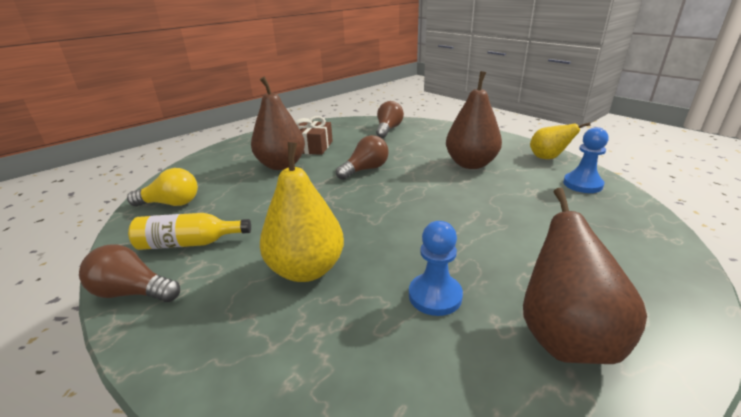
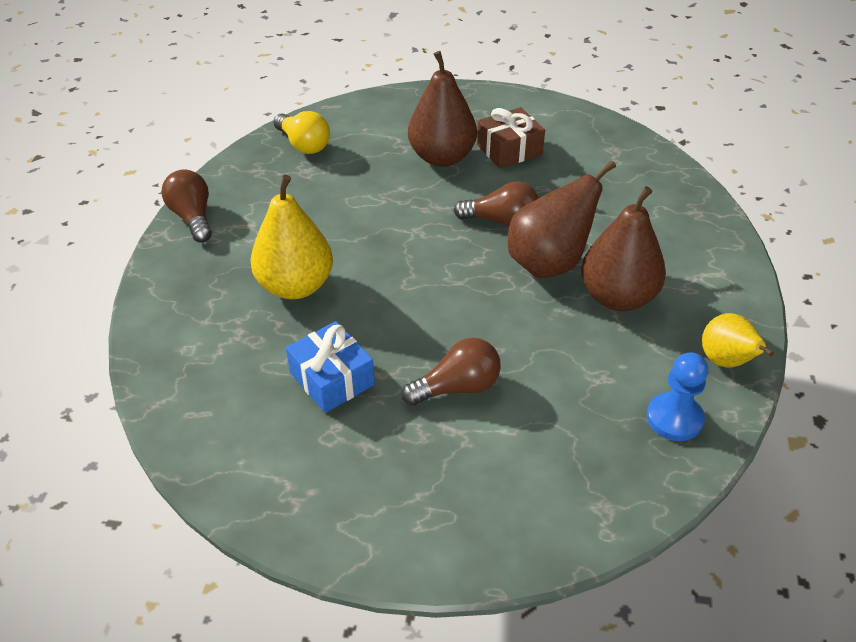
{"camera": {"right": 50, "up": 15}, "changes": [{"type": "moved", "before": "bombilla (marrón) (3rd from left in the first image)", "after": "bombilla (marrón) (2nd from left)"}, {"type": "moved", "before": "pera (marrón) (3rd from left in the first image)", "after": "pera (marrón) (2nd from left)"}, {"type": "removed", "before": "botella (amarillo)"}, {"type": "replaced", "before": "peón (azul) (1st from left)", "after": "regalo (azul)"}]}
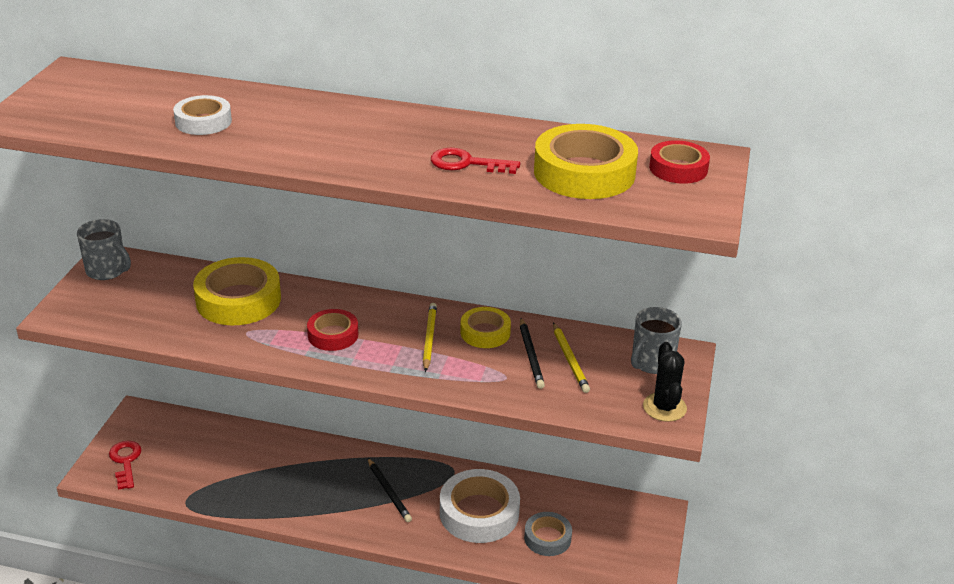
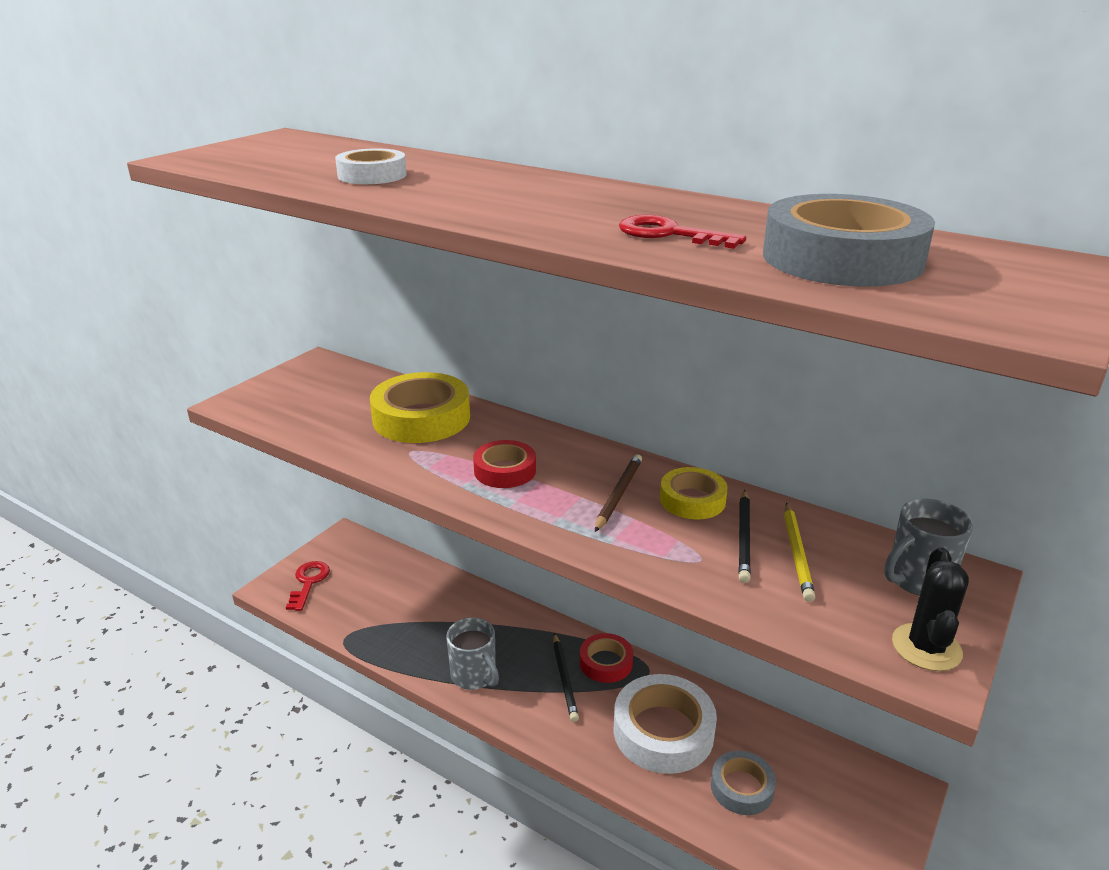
{"camera": {"right": 20, "up": -5}, "changes": [{"type": "recoloured", "before": "cinta adhesiva (amarillo) (3rd from left)", "after": "cinta adhesiva (gris) (2nd from left)"}, {"type": "moved", "before": "cinta adhesiva (rojo) (2nd from left)"}, {"type": "moved", "before": "taza (gris) (1st from left)"}, {"type": "recoloured", "before": "lápiz (amarillo) (1st from left)", "after": "lápiz (marrón)"}]}
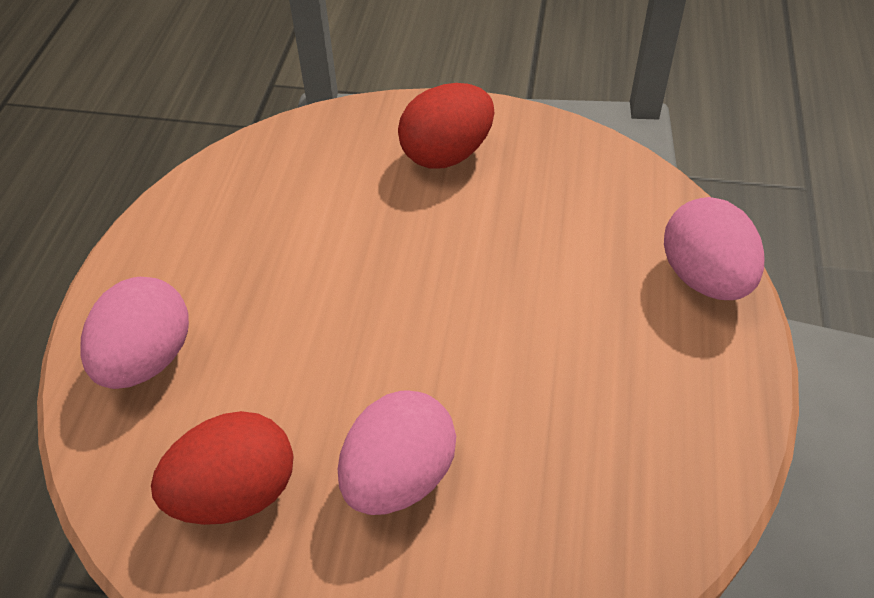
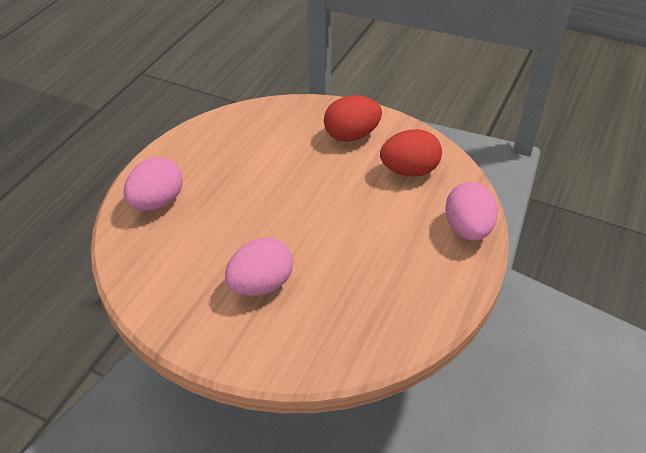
{"camera": {"right": 15, "up": -5}, "changes": [{"type": "moved", "before": "huevo (rojo) (1st from left in the first image)", "after": "huevo (rojo) (2nd from left)"}]}
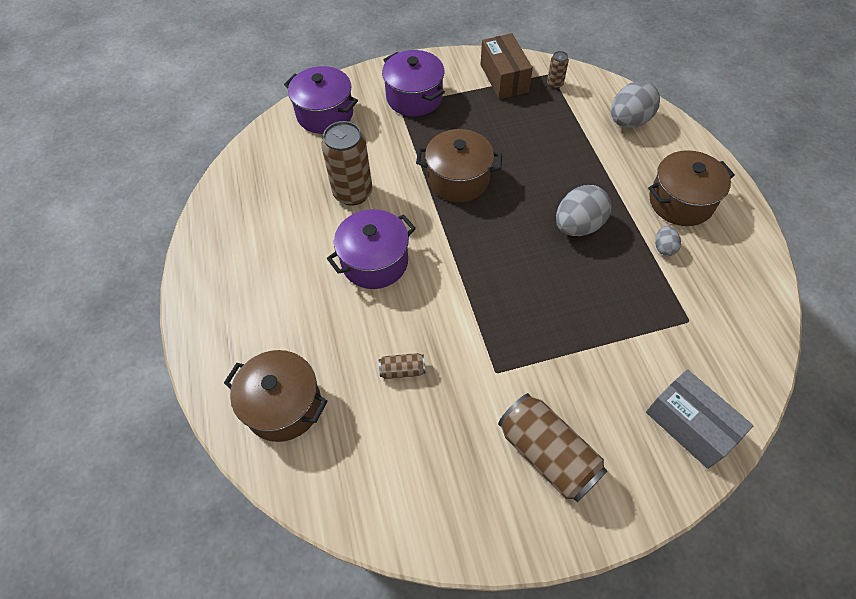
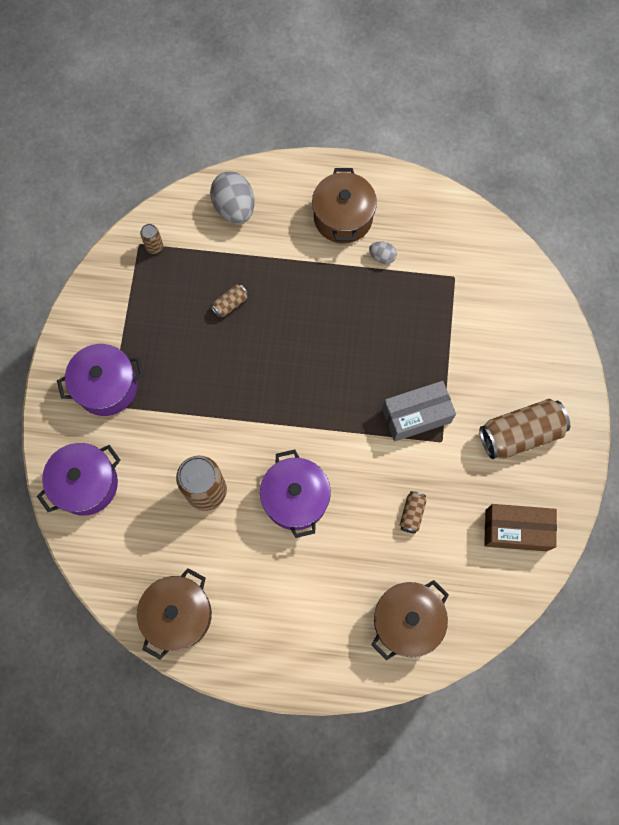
{"camera": {"right": -70, "up": 15}, "changes": [{"type": "moved", "before": "caja (marrón)"}, {"type": "moved", "before": "olla (marrón) (2nd from left in the first image)", "after": "olla (marrón) (1st from left)"}, {"type": "removed", "before": "huevo (gris) (1st from left)"}, {"type": "moved", "before": "caja (gris)"}, {"type": "added", "after": "lata (marrón) (3rd from left)"}]}
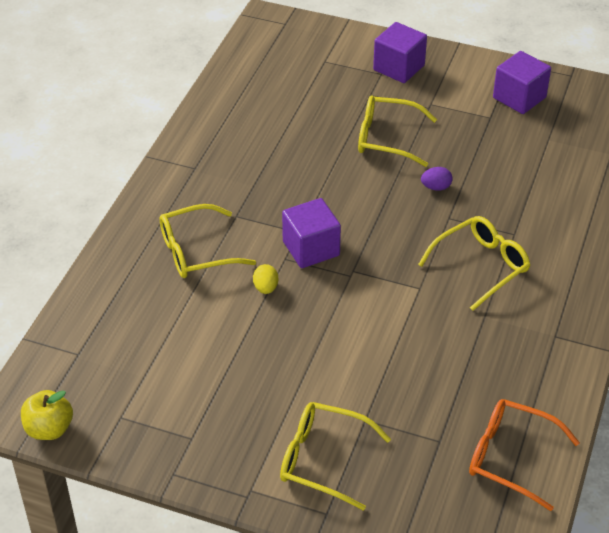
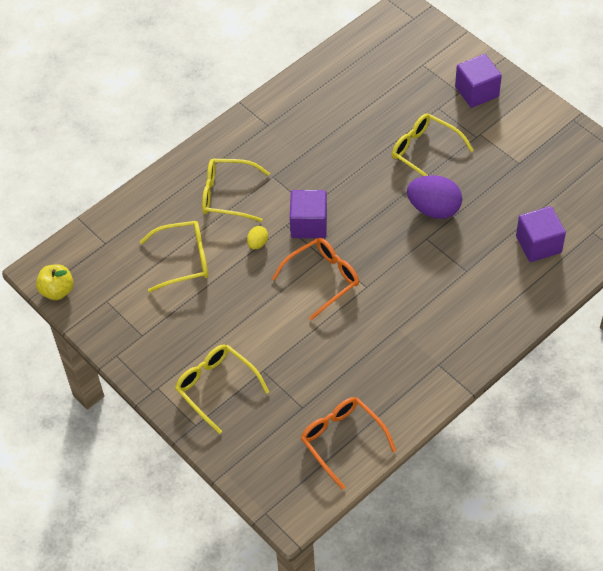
{"camera": {"right": 30, "up": 10}, "changes": [{"type": "moved", "before": "cubo (morado) (3rd from left)"}, {"type": "resized", "before": "huevo (morado)", "scale": 2.11}, {"type": "moved", "before": "gafas (amarillo) (4th from left in the first image)", "after": "gafas (amarillo) (1st from left)"}, {"type": "added", "after": "gafas (naranja) (1st from left)"}]}
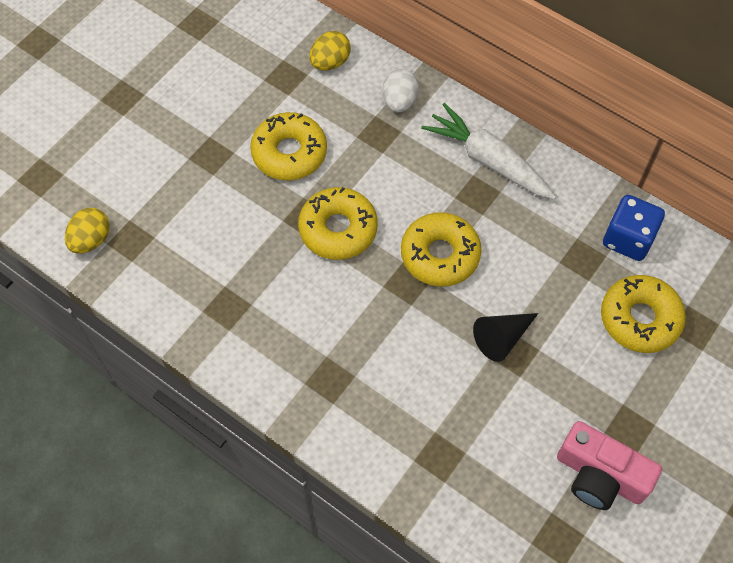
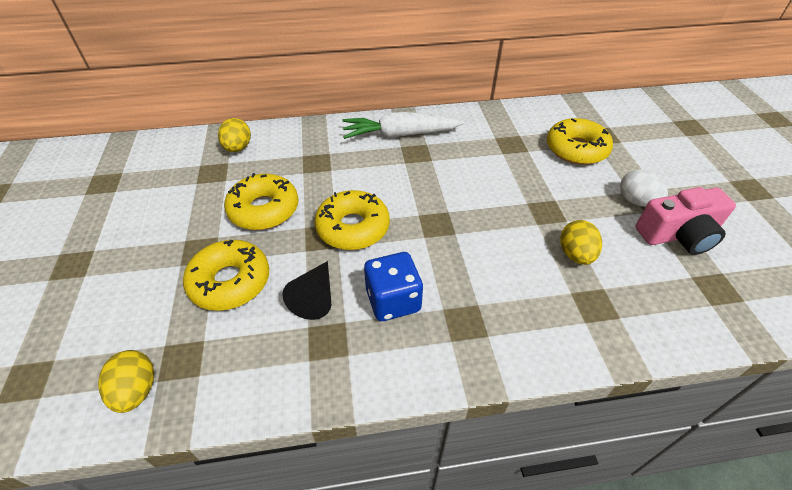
{"camera": {"right": -45, "up": -15}, "changes": [{"type": "moved", "before": "huevo (blanco)"}, {"type": "moved", "before": "dado (azul)"}, {"type": "moved", "before": "rosquilla (amarillo) (3rd from left in the first image)", "after": "rosquilla (amarillo) (1st from left)"}, {"type": "moved", "before": "cono (negro)"}, {"type": "added", "after": "huevo (amarillo) (3rd from left)"}]}
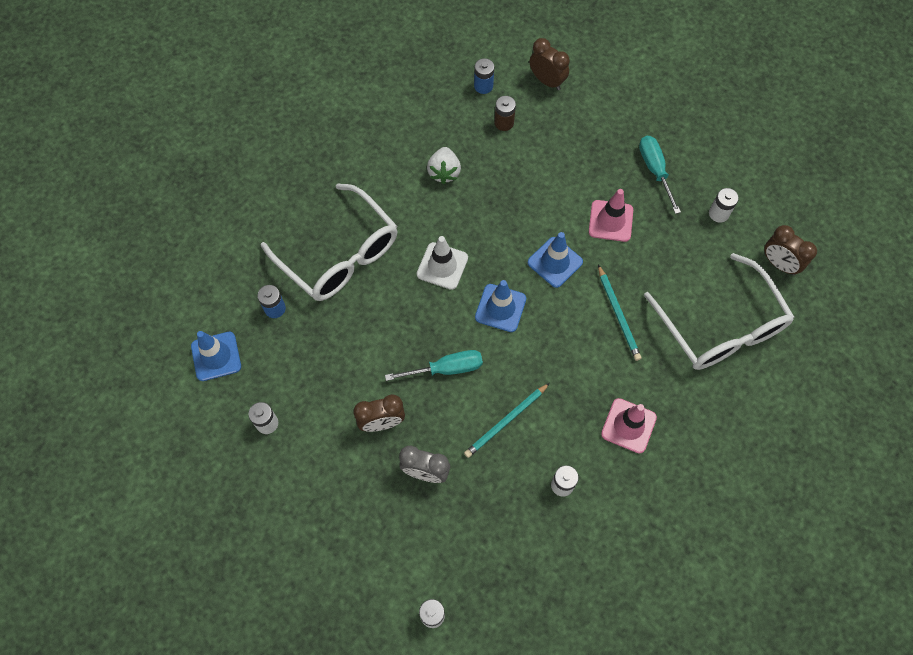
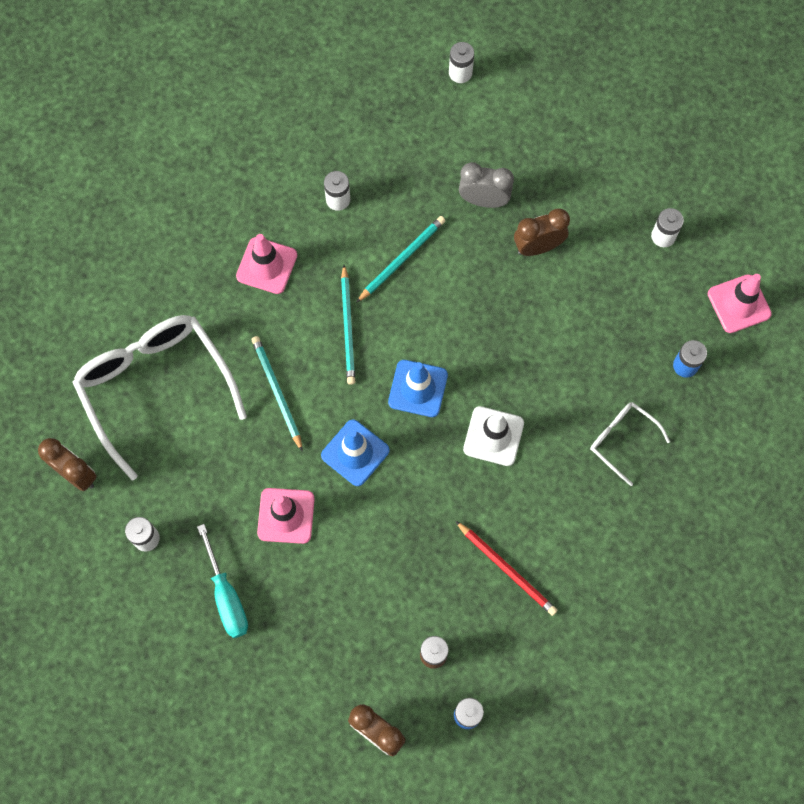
{"camera": {"right": 175, "up": 5}, "changes": [{"type": "replaced", "before": "fresa (blanco)", "after": "lápiz (rojo)"}, {"type": "resized", "before": "gafas (blanco) (1st from left in the first image)", "scale": 0.48}, {"type": "recoloured", "before": "cono de tráfico (azul) (1st from left)", "after": "cono de tráfico (rosa) (3rd from left)"}, {"type": "removed", "before": "destornillador (turquesa) (1st from left)"}, {"type": "added", "after": "lápiz (turquesa) (2nd from left)"}]}
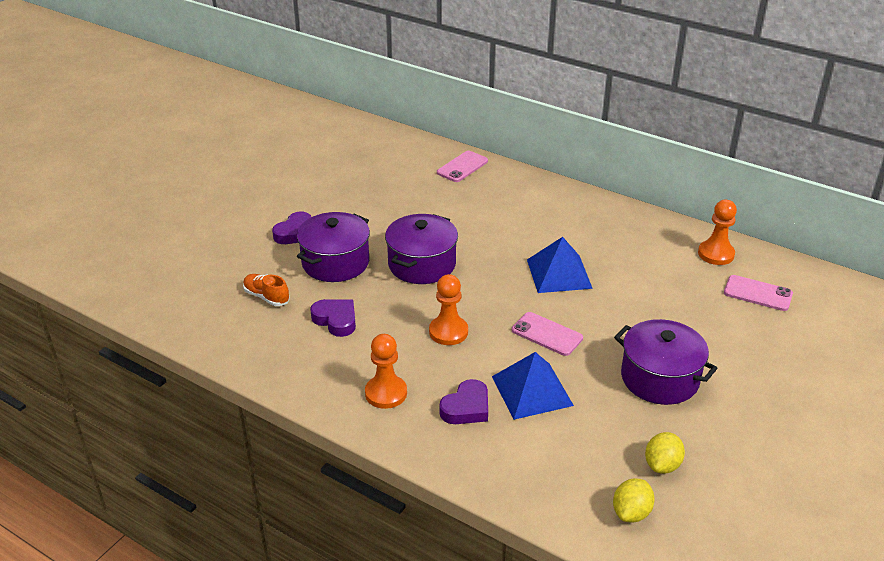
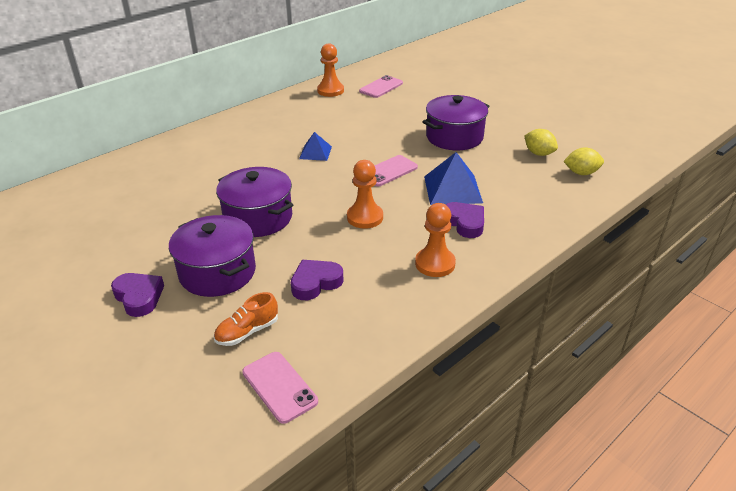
{"camera": {"right": -75, "up": 0}, "changes": [{"type": "moved", "before": "móvil (rosa) (1st from left)"}, {"type": "resized", "before": "pirámide (azul) (2nd from left in the first image)", "scale": 0.59}, {"type": "turned", "before": "limón (amarillo) (1st from left in the first image)", "turn": -45}]}
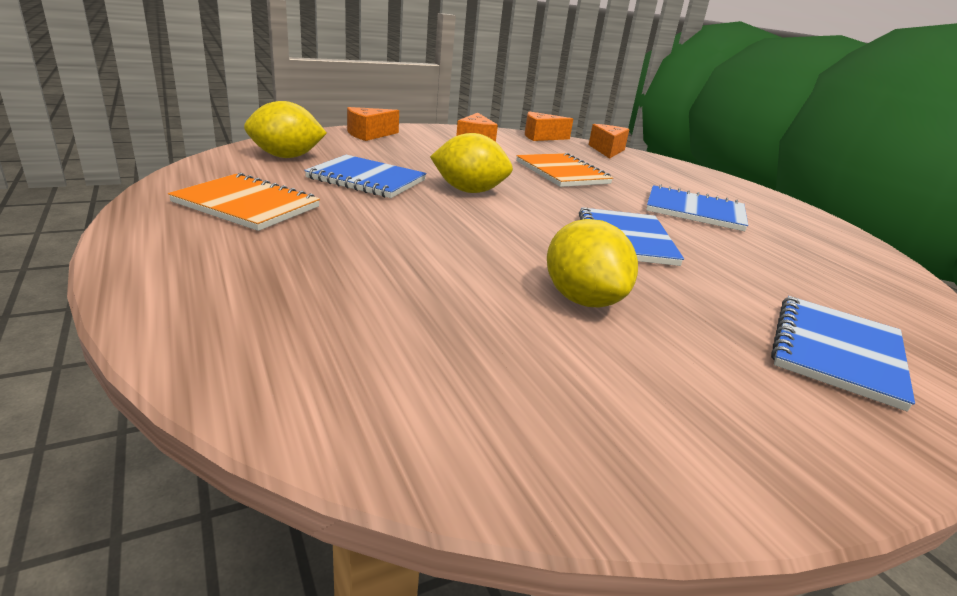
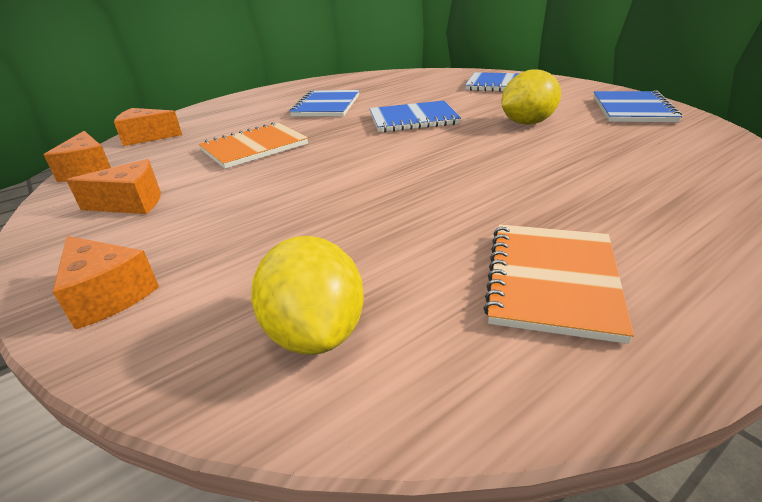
{"camera": {"right": -95, "up": 5}, "changes": [{"type": "removed", "before": "limón (amarillo) (2nd from left)"}, {"type": "moved", "before": "cuaderno (azul) (1st from left in the first image)", "after": "cuaderno (azul) (4th from left)"}]}
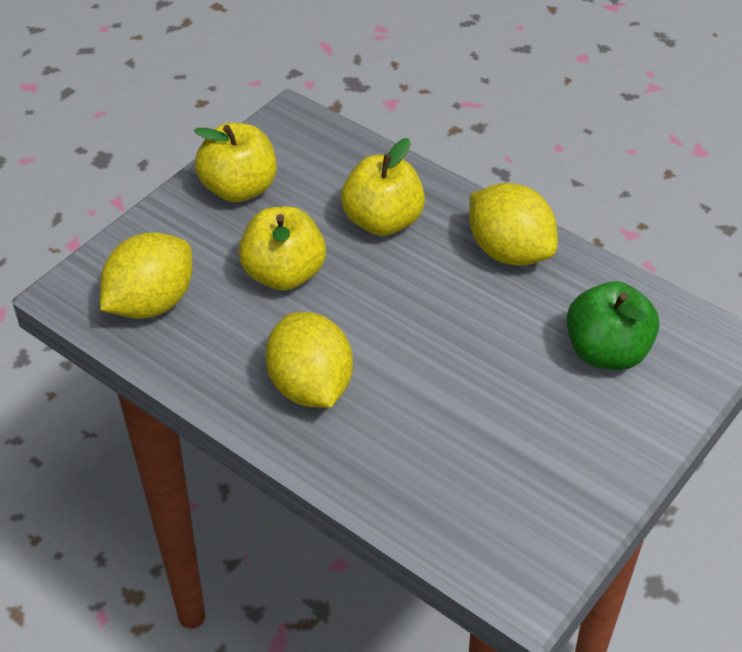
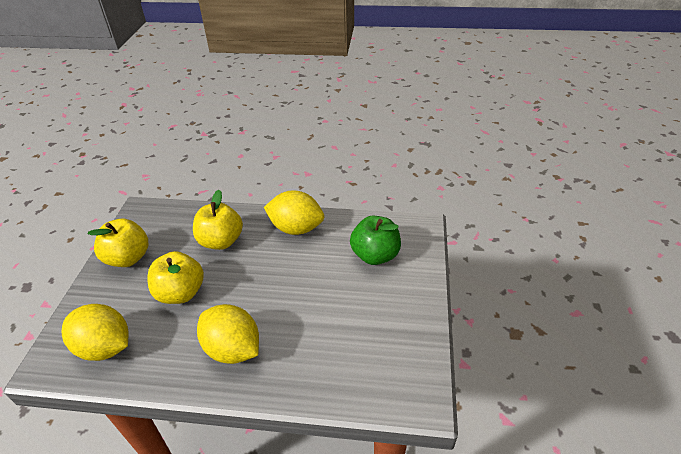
{"camera": {"right": -30, "up": -5}, "changes": [{"type": "turned", "before": "limón (amarillo) (1st from left)", "turn": -75}]}
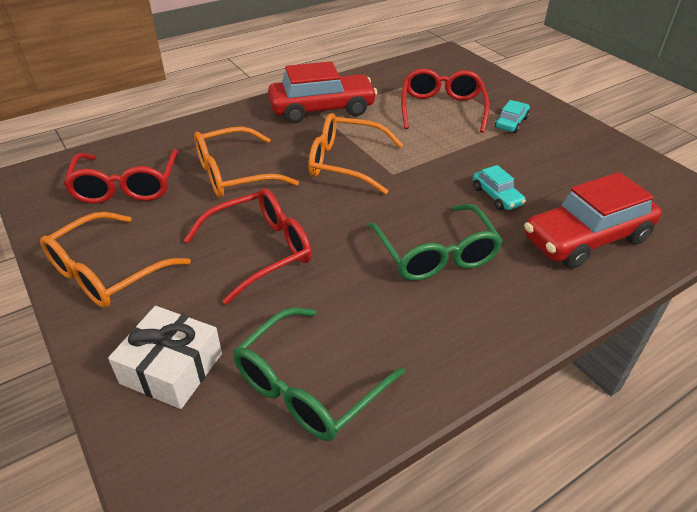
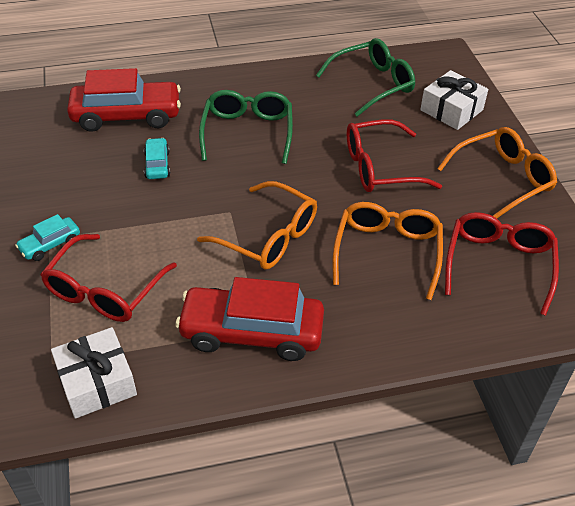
{"camera": {"right": -160, "up": 5}, "changes": [{"type": "turned", "before": "gafas (naranja) (2nd from left)", "turn": -75}, {"type": "added", "after": "regalo (blanco) (1st from left)"}]}
